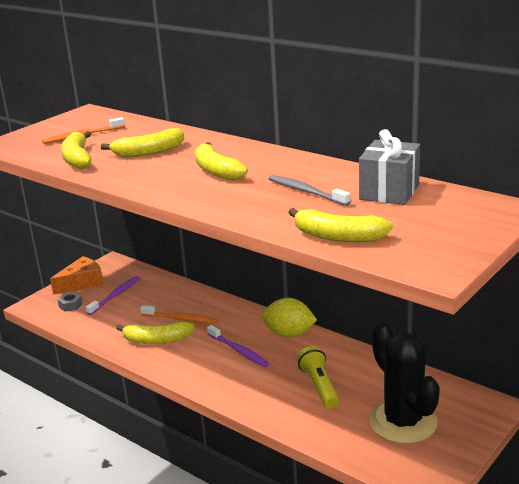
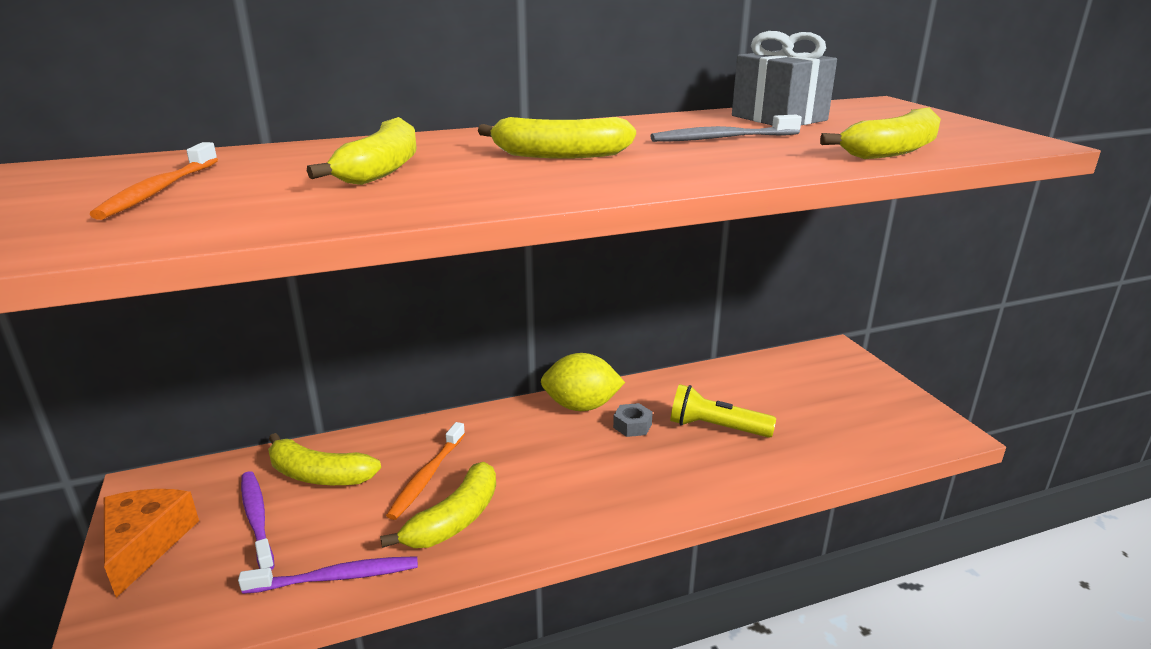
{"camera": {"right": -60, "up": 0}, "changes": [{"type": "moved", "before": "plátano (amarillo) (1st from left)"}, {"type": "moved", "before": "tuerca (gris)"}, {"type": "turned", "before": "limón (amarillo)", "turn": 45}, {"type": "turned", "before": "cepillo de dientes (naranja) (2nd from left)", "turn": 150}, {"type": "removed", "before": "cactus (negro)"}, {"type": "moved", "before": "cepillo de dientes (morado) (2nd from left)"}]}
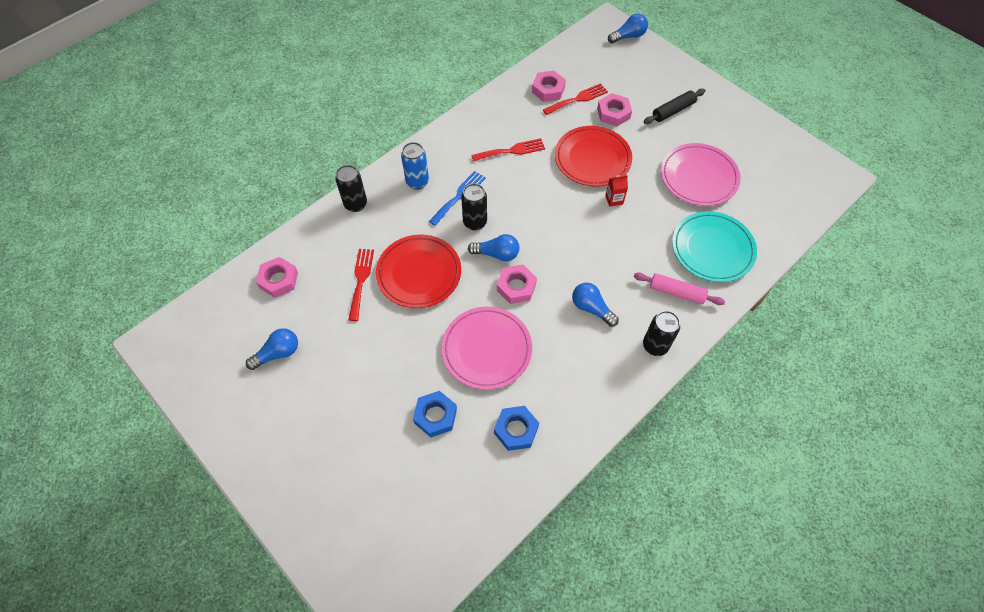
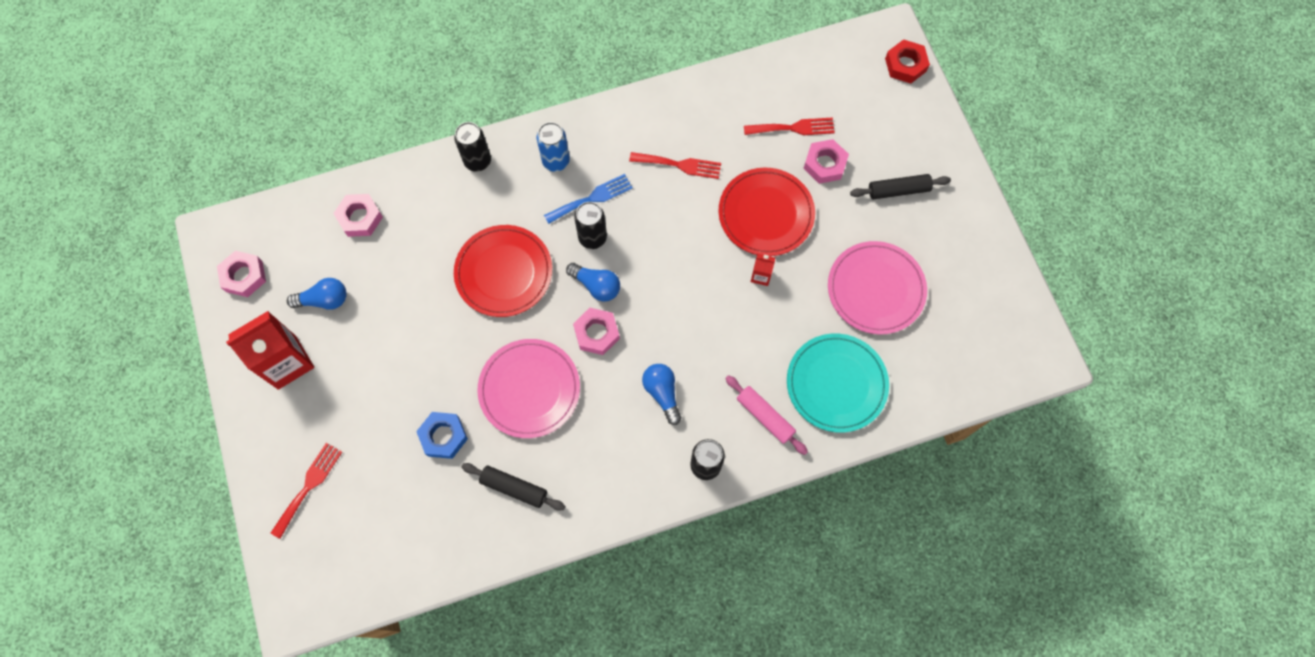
{"camera": {"right": 25, "up": 10}, "changes": [{"type": "replaced", "before": "bombilla (azul) (4th from left)", "after": "tuerca (rojo)"}, {"type": "moved", "before": "tuerca (rosa) (3rd from left in the first image)", "after": "tuerca (rosa) (1st from left)"}, {"type": "moved", "before": "tenedor (rojo) (1st from left)"}, {"type": "replaced", "before": "tuerca (azul) (2nd from left)", "after": "rodillo (negro) (1st from left)"}, {"type": "added", "after": "cartón de leche (rojo) (1st from left)"}]}
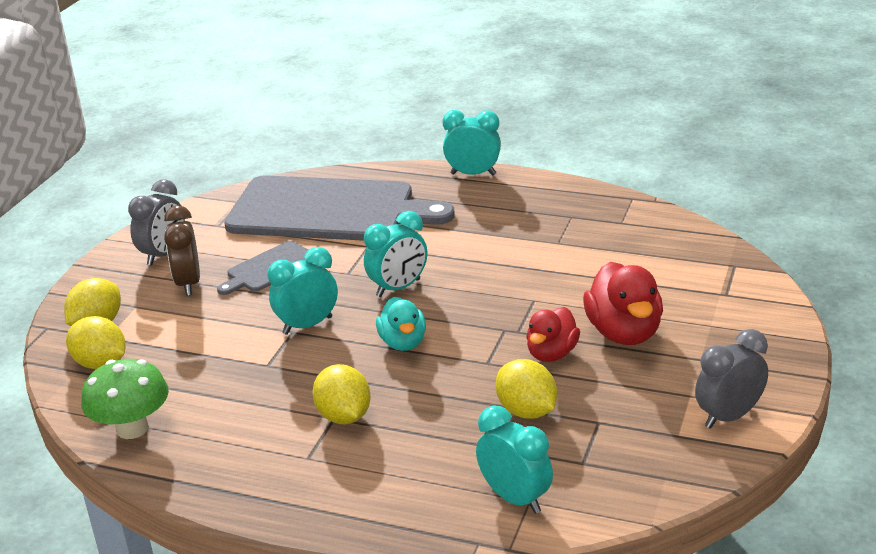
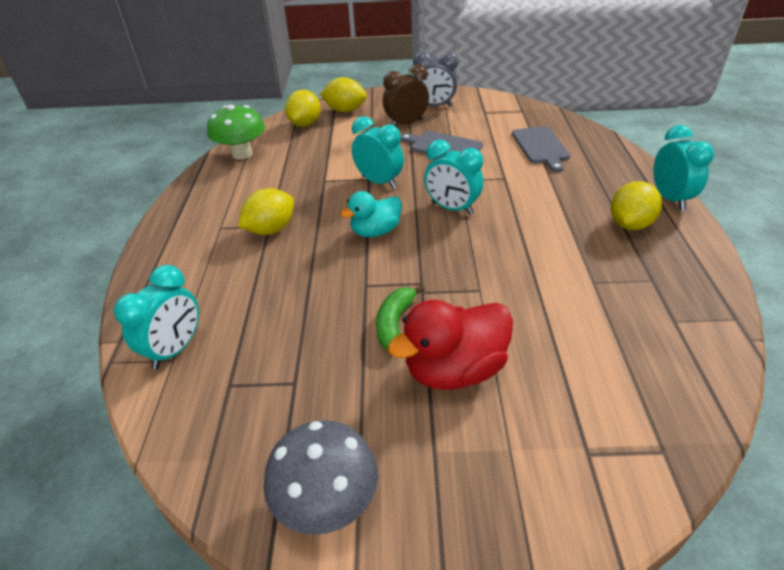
{"camera": {"right": 70, "up": 10}, "changes": [{"type": "resized", "before": "tabla de cortar (gris) (2nd from left)", "scale": 0.45}, {"type": "replaced", "before": "pato (rojo) (1st from left)", "after": "plátano (verde)"}, {"type": "replaced", "before": "despertador (gris) (2nd from left)", "after": "seta (gris)"}, {"type": "moved", "before": "limón (amarillo) (4th from left)"}]}
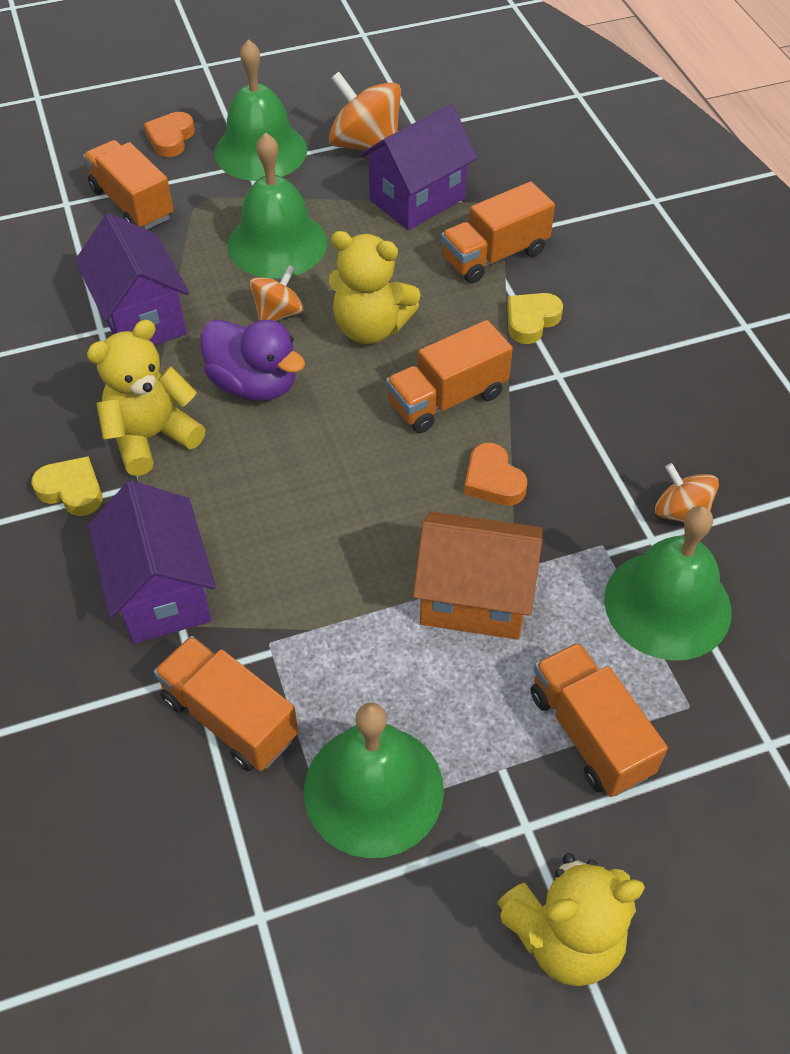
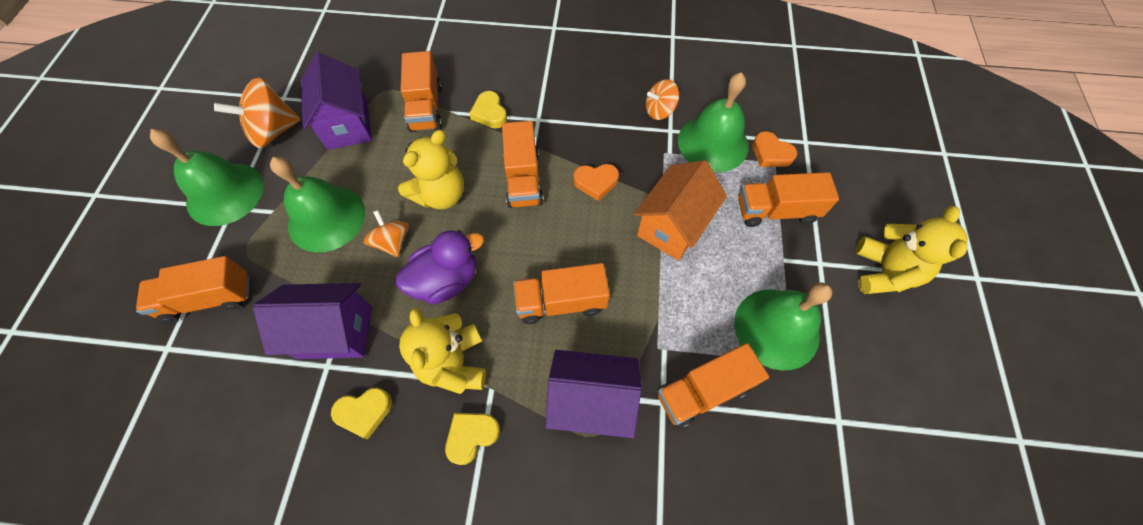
{"camera": {"right": -65, "up": 10}, "changes": [{"type": "moved", "before": "corazón (naranja) (1st from left in the first image)", "after": "corazón (naranja) (2nd from left)"}, {"type": "added", "after": "camión (naranja) (4th from left)"}, {"type": "added", "after": "corazón (amarillo) (1st from left)"}]}
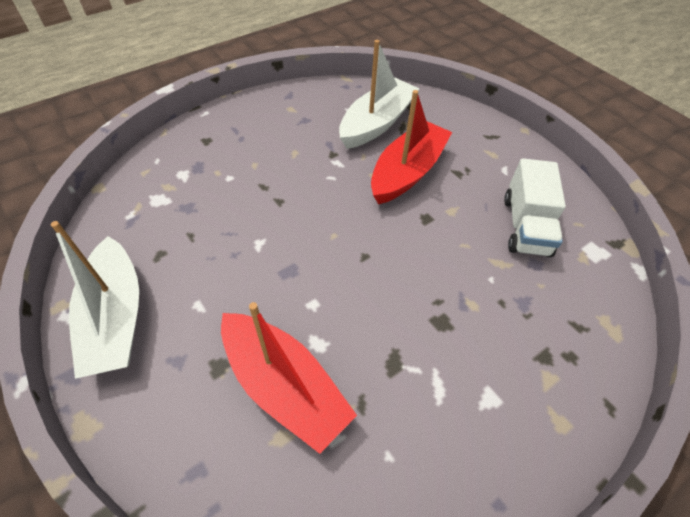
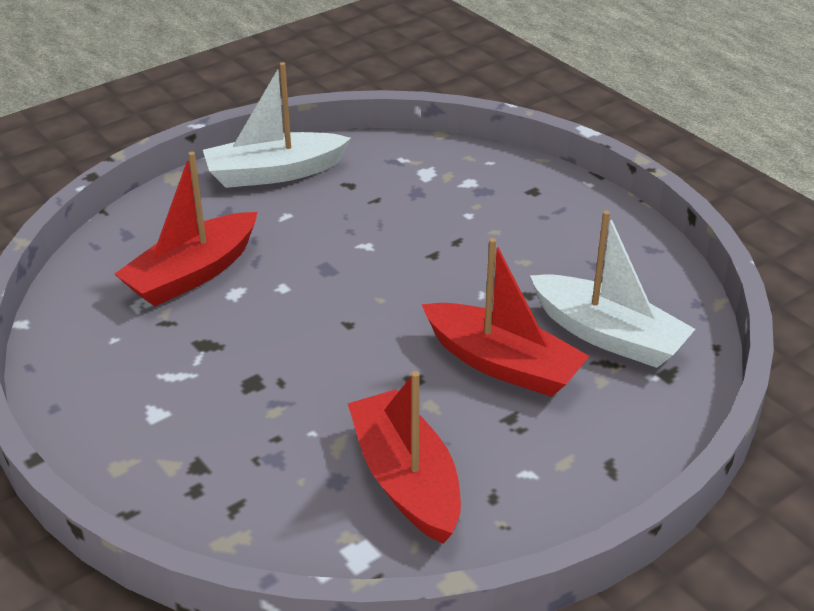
{"camera": {"right": 90, "up": -15}, "changes": [{"type": "replaced", "before": "camión (blanco)", "after": "barco (rojo) (2nd from left)"}]}
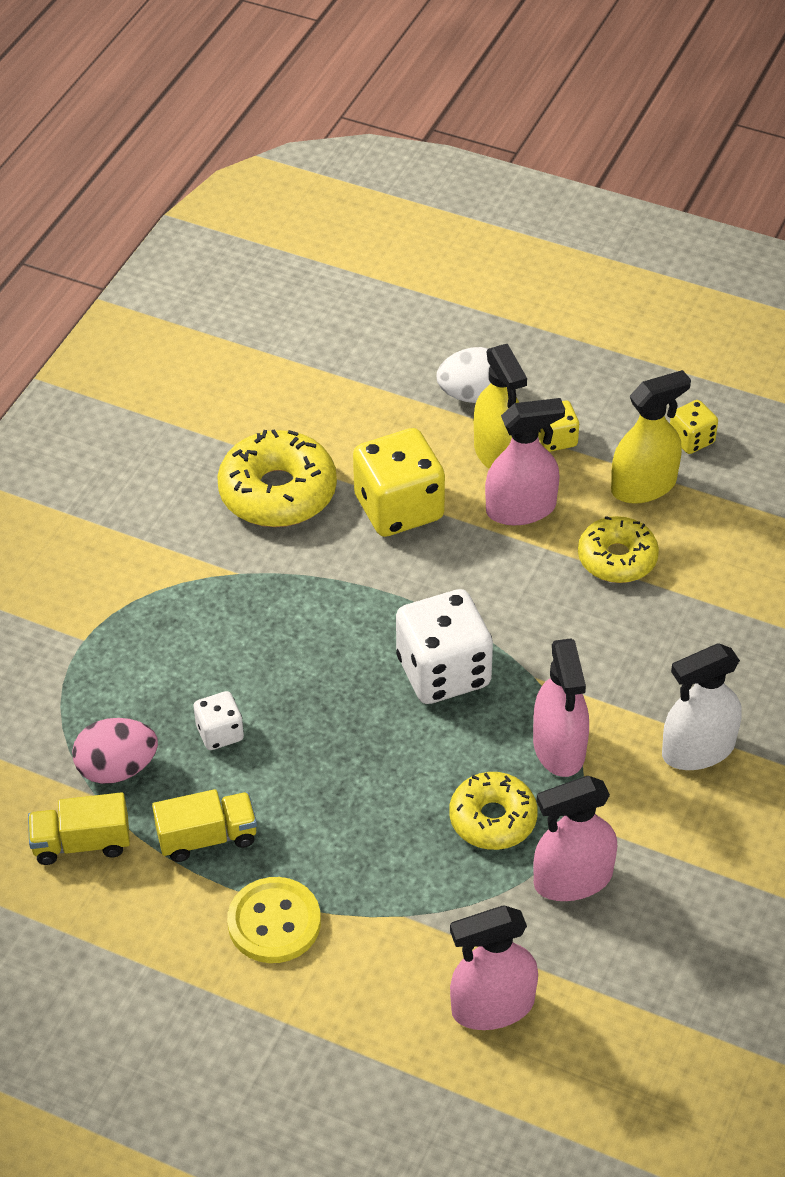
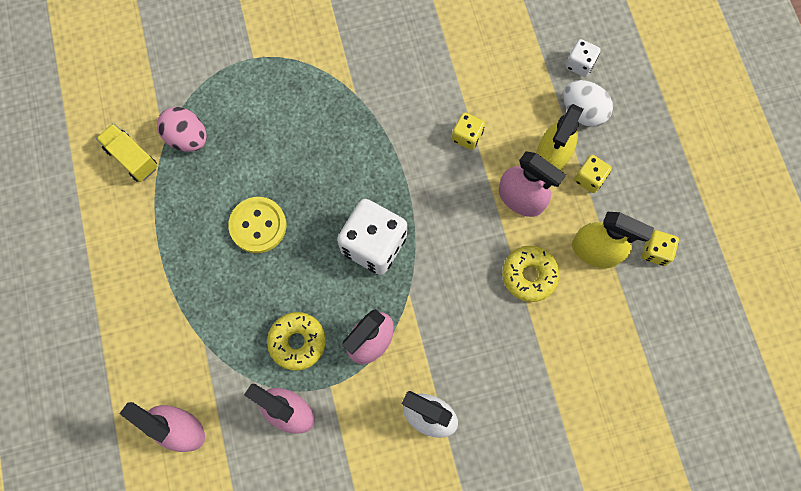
{"camera": {"right": 50, "up": 25}, "changes": [{"type": "resized", "before": "dado (amarillo) (1st from left)", "scale": 0.5}, {"type": "removed", "before": "rosquilla (amarillo) (1st from left)"}, {"type": "moved", "before": "dado (blanco) (1st from left in the first image)", "after": "dado (blanco) (2nd from left)"}, {"type": "removed", "before": "camión (amarillo) (2nd from left)"}, {"type": "moved", "before": "botón (amarillo)"}]}
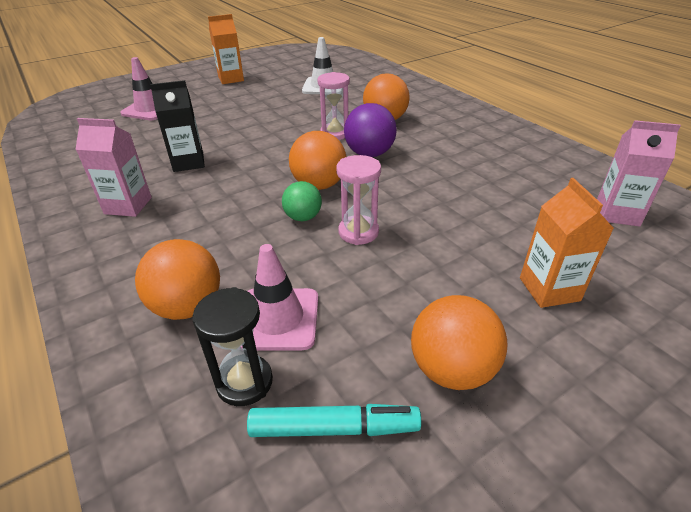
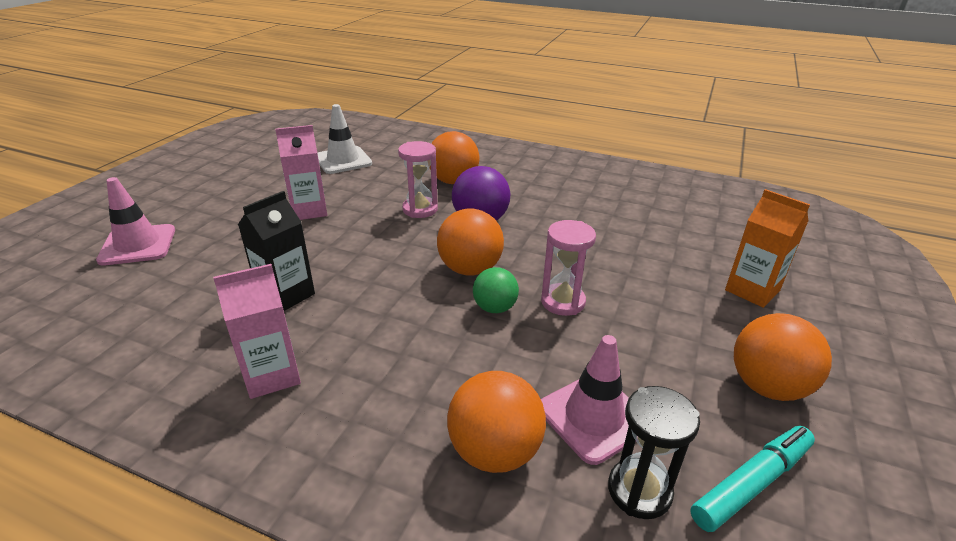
{"camera": {"right": -35, "up": -5}, "changes": [{"type": "removed", "before": "cartón de leche (naranja) (1st from left)"}, {"type": "moved", "before": "cartón de leche (rosa) (2nd from left)"}]}
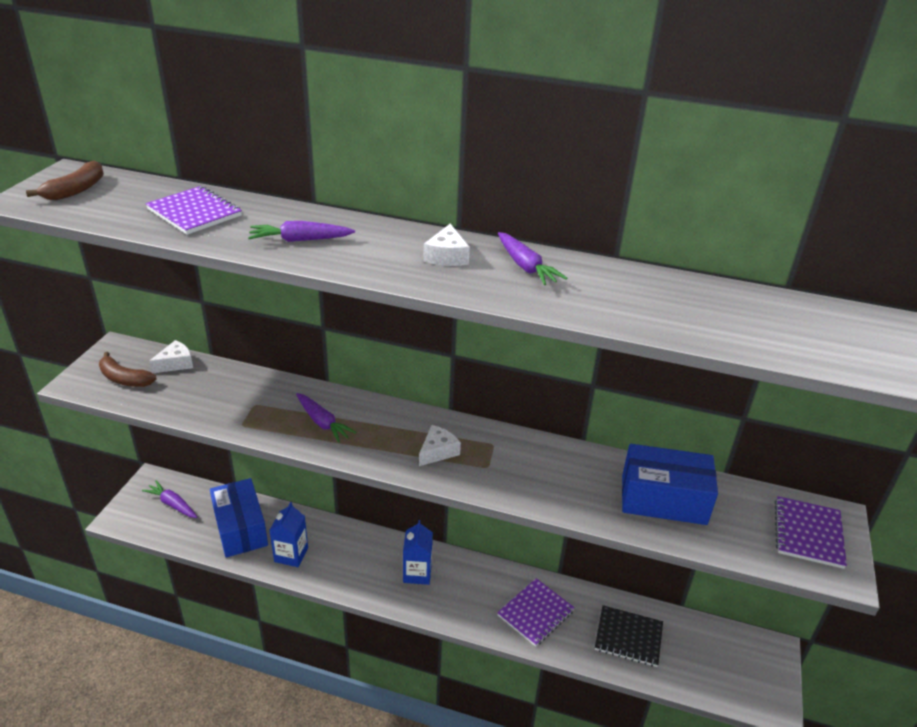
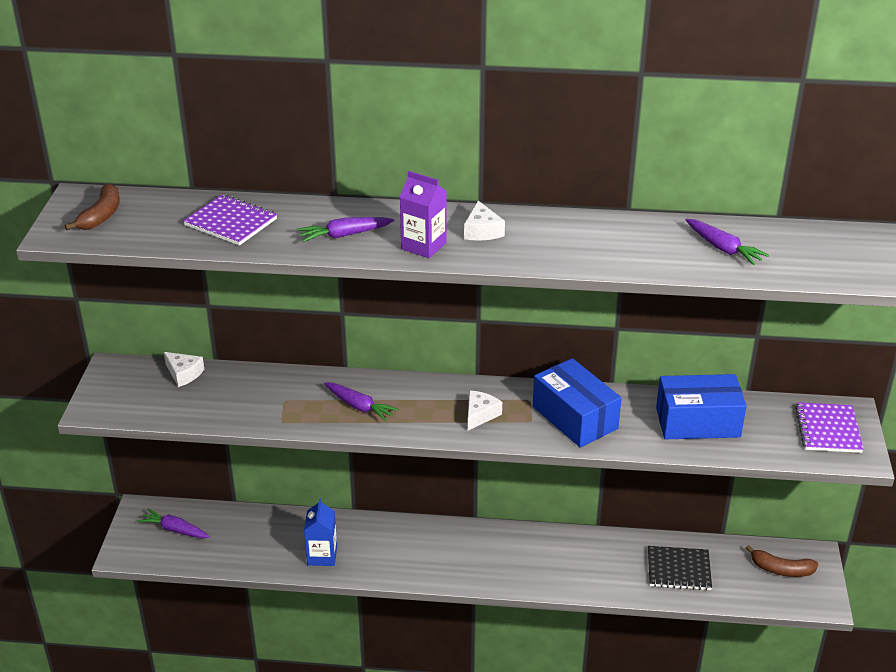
{"camera": {"right": -10, "up": 0}, "changes": [{"type": "moved", "before": "zanahoria (morado) (4th from left)"}, {"type": "turned", "before": "queso (blanco) (1st from left)", "turn": 90}, {"type": "moved", "before": "plátano (marrón) (2nd from left)"}, {"type": "moved", "before": "caja (azul) (1st from left)"}, {"type": "removed", "before": "cartón de leche (azul) (2nd from left)"}, {"type": "removed", "before": "cuaderno (morado) (2nd from left)"}, {"type": "added", "after": "cartón de leche (morado)"}]}
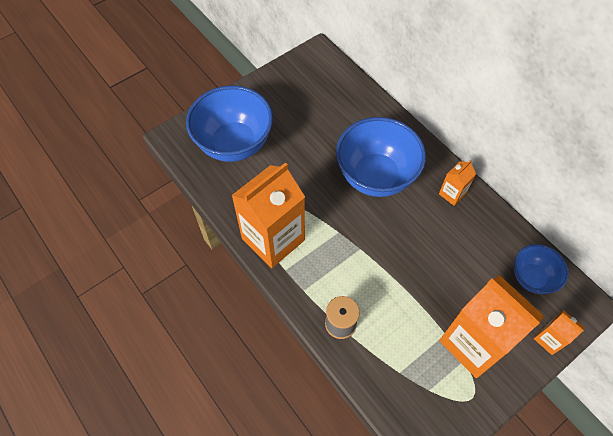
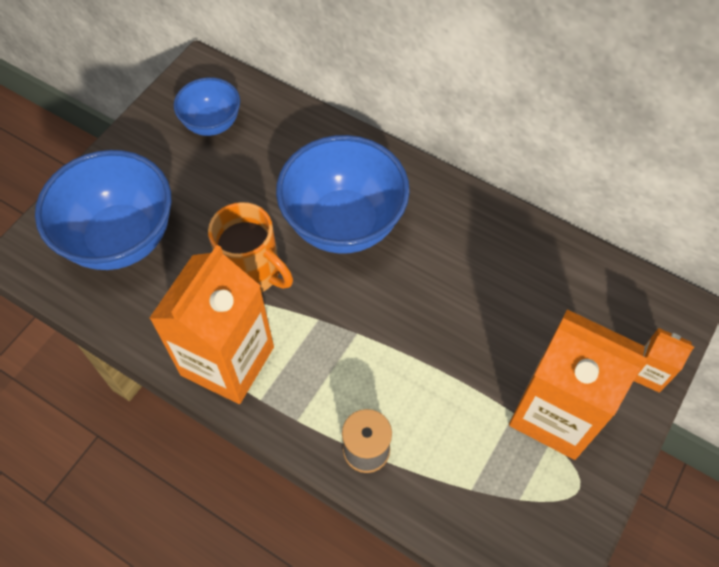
{"camera": {"right": -20, "up": 0}, "changes": [{"type": "removed", "before": "cartón de leche (naranja) (2nd from left)"}, {"type": "moved", "before": "cuenco (azul) (3rd from left in the first image)", "after": "cuenco (azul) (2nd from left)"}, {"type": "added", "after": "taza (naranja)"}]}
